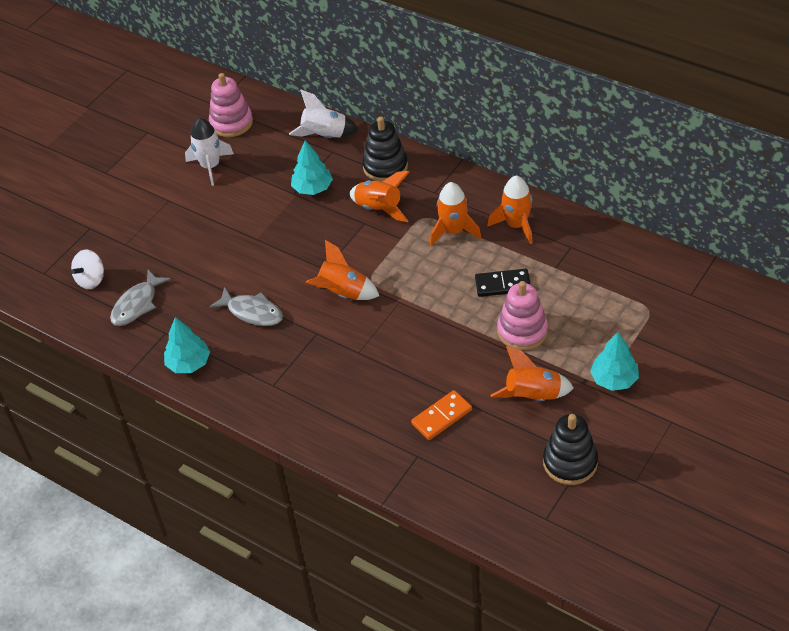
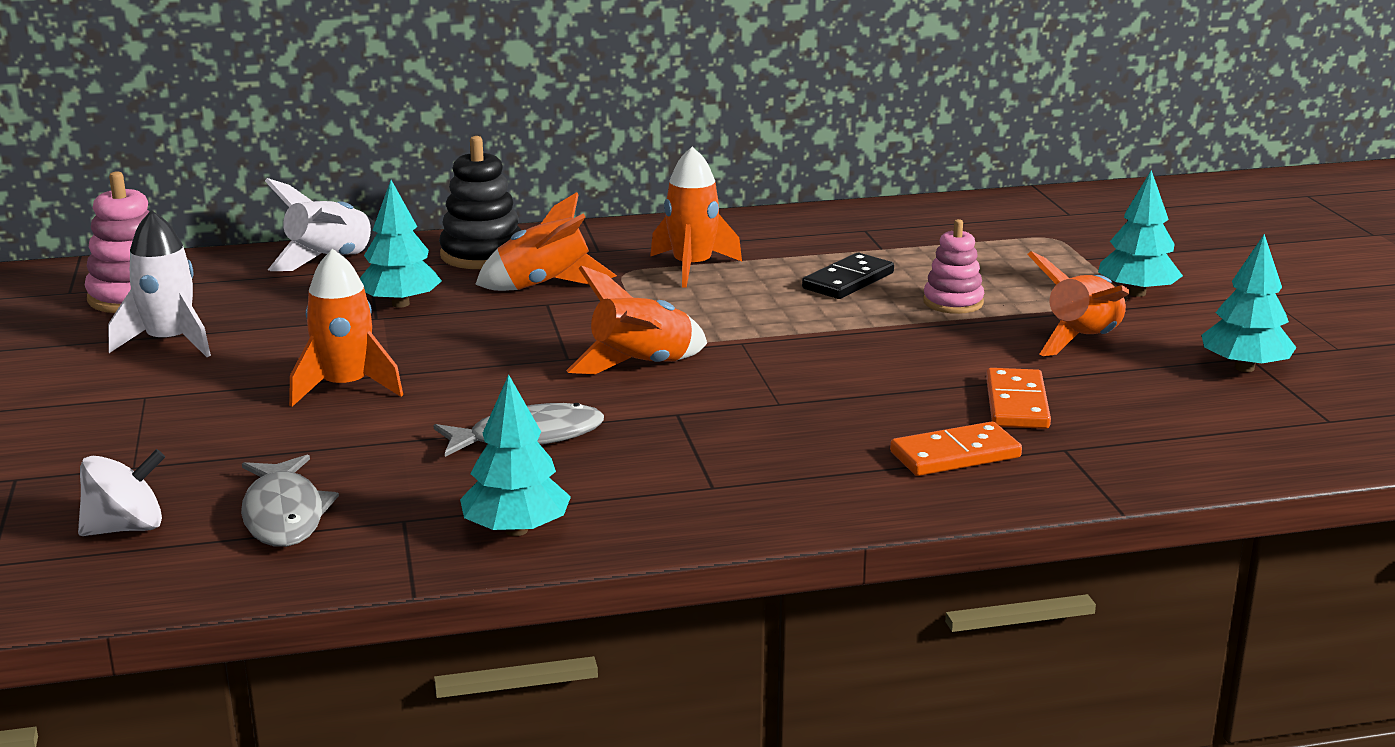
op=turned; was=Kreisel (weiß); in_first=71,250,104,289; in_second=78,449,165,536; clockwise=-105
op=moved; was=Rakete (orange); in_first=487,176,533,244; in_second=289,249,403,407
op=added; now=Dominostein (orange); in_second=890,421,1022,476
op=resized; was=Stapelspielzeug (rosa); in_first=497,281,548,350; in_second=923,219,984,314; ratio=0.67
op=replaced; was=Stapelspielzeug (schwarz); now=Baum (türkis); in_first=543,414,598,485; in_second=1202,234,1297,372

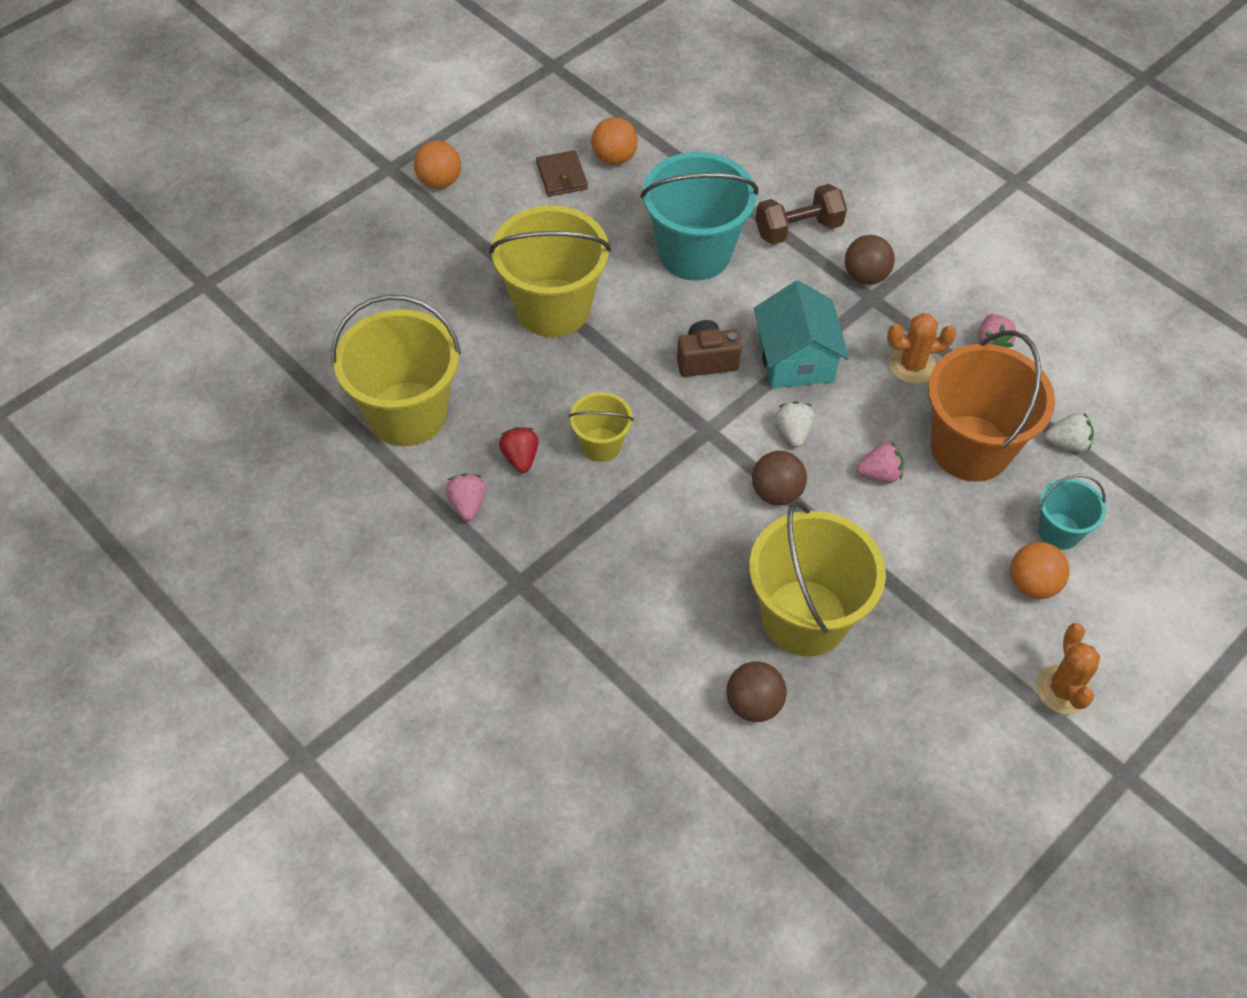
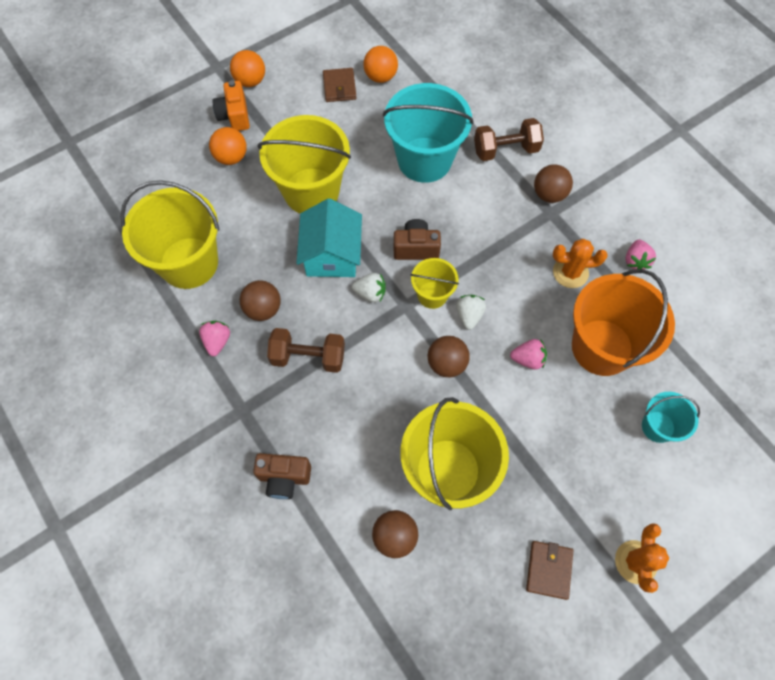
op=moved; was=Ball (orange); in_first=1010,542,1069,599; in_second=209,127,247,165
op=added; now=Kamera (orange); in_second=212,80,250,131
op=replaced; was=Erdbeere (rot); now=Ball (braun); in_first=499,427,539,473; in_second=240,280,281,321
op=added; now=Kamera (braun); in_second=253,453,311,499
op=added; now=Hantel (braun); in_second=267,328,345,373
op=moved; was=Haus (türkis); in_first=754,280,849,388; in_second=296,198,362,277
op=moved; was=Erdbeere (weiß); in_first=1045,413,1094,452; in_second=352,273,386,302
op=moved; was=Eimer (gelb); in_first=569,392,634,462; in_second=411,258,459,309
op=added; now=Geldbörse (braun); in_second=526,541,573,600

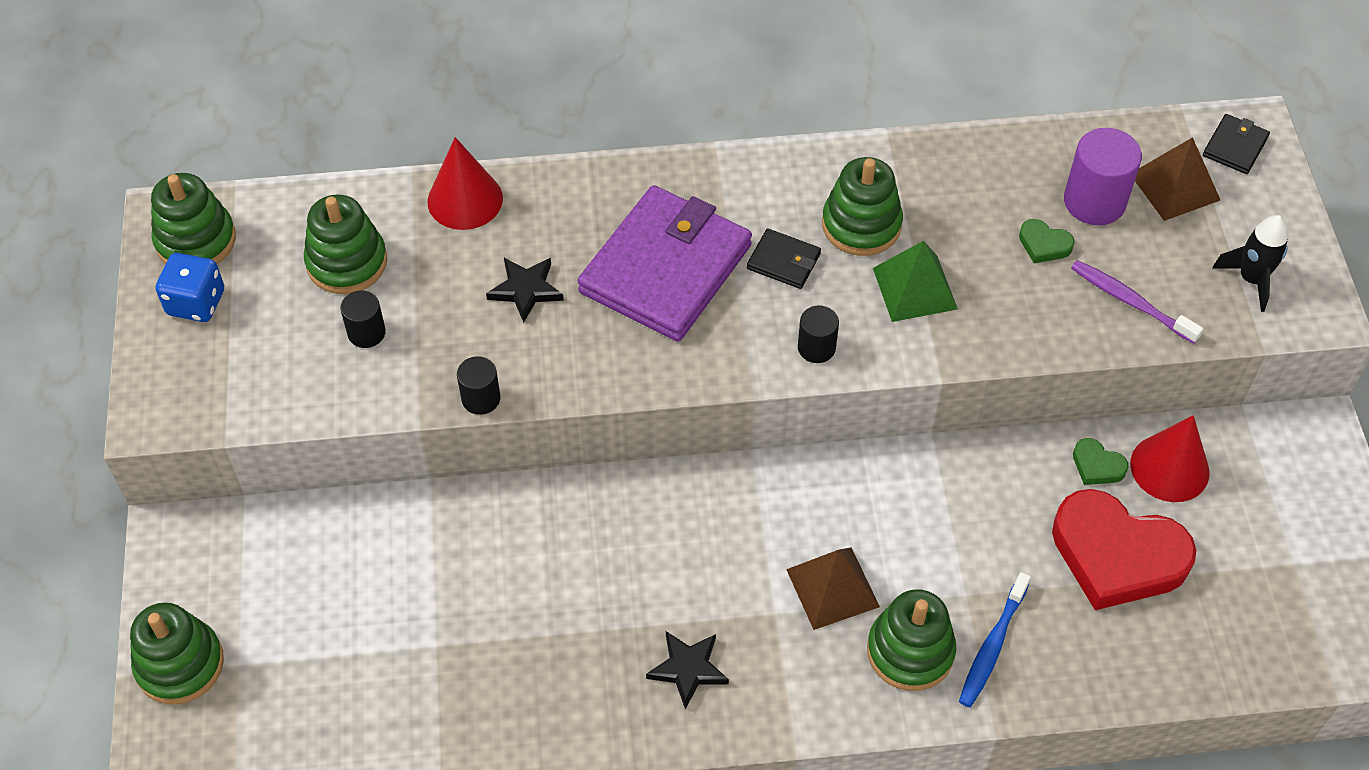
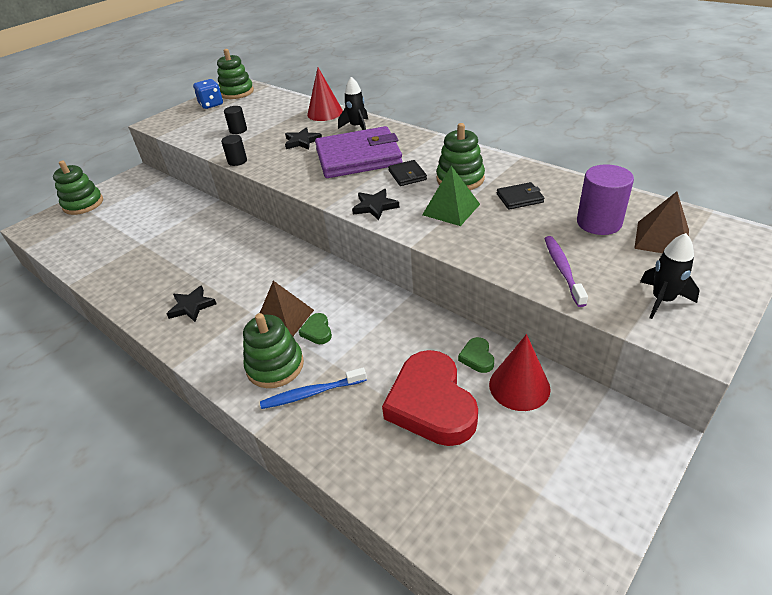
op=moved; was=Herz (grün); in_first=1019,219,1075,263; in_second=299,313,332,344
op=added; now=Rakete (schwarz); in_second=338,77,368,130
op=replaced; was=Vollzylinder (schwarz); now=Stern (schwarz); in_first=798,306,839,363; in_second=352,189,399,220
op=moved; was=Geldbörse (schwarz); in_first=1203,114,1270,174; in_second=497,182,544,210
op=removed; was=Stapelspielzeug (grün); in_first=304,194,387,294

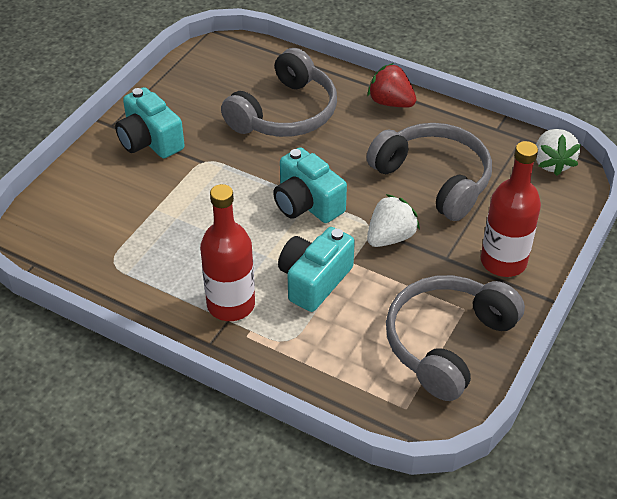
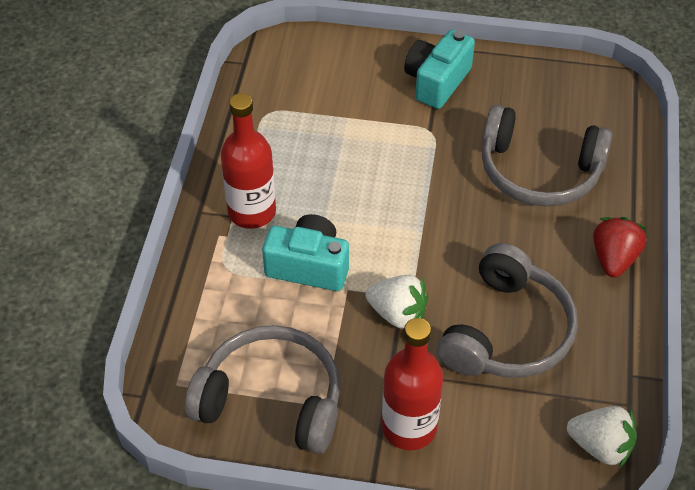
op=turned; was=Erdbeere (weiß); in_first=536,129,581,176; in_second=567,406,637,467; clockwise=-135
op=removed; was=Kamera (türkis); in_first=273,147,347,223

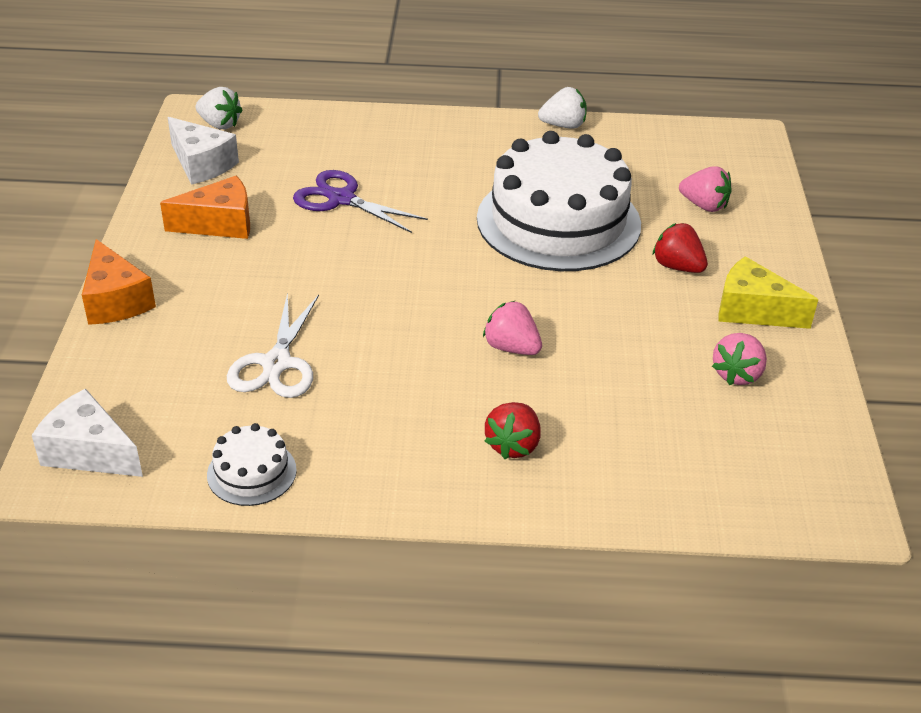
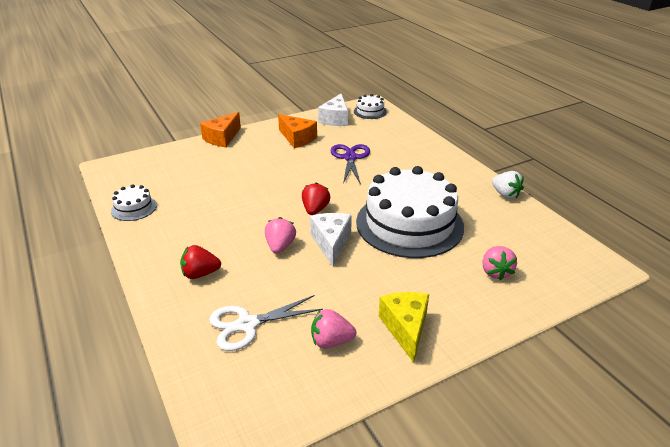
op=moved; was=Schere (weiß); in_first=227,292,319,398; in_second=209,295,323,351
op=moved; was=Erdbeere (rot); in_first=653,223,708,273; in_second=302,182,330,215
op=moved; was=Käse (weiß); in_first=32,389,143,477; in_second=310,213,352,267
op=replaced; was=Erdbeere (weiß); now=Kuchen (weiß); in_first=196,87,243,129; in_second=354,94,387,119

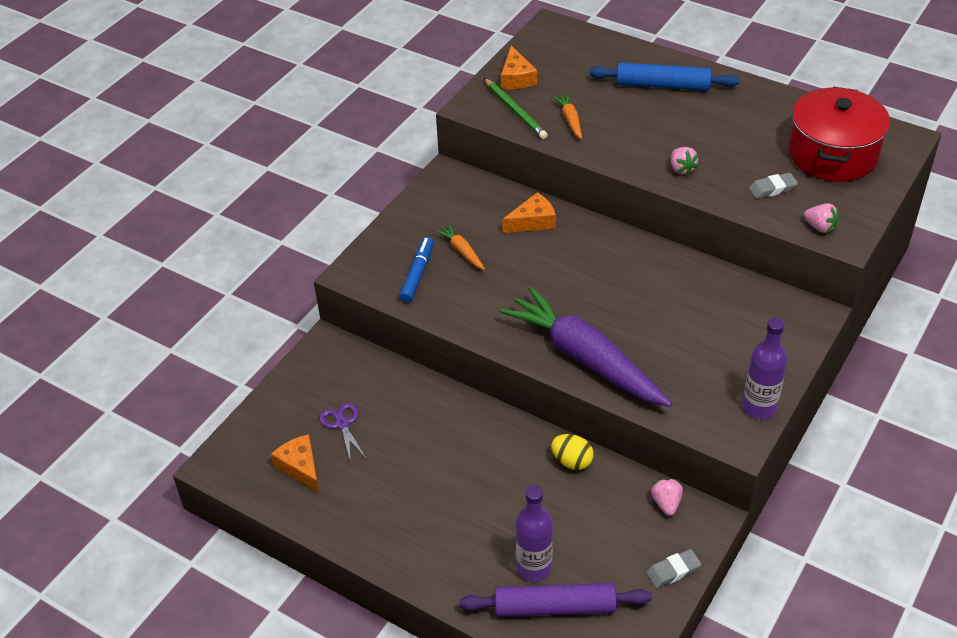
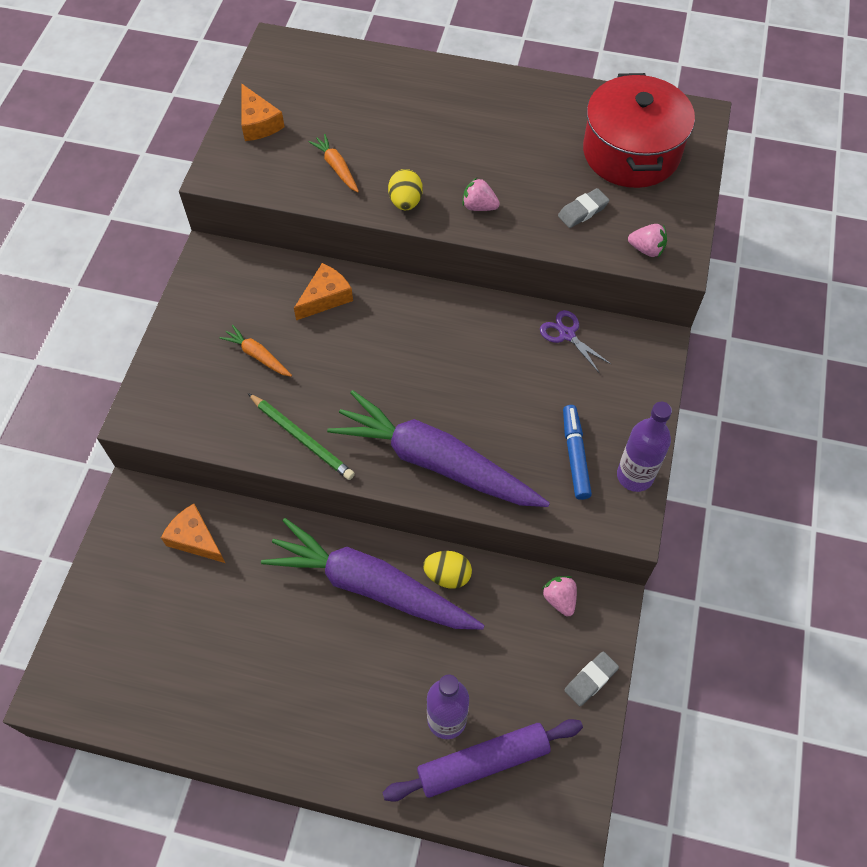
op=moved; was=Käse (orange); in_first=271,434,319,493; in_second=161,504,225,563
op=moved; was=Bleistift (grün); in_first=484,78,548,139; in_second=248,393,355,480
op=added; now=Karotte (lila); in_second=261,518,485,629
op=added; now=Ei (gelb); in_second=388,169,423,210
op=turned; was=Erdbeere (rosa); in_first=671,147,699,175; in_second=462,178,500,211; clockwise=150
op=moved; was=Schere (lila); in_first=319,403,366,463; in_second=540,310,612,374
op=moved; was=Filzstift (blau); in_first=399,237,434,302; in_second=563,405,592,500
op=removed; was=Nudelholz (blau); in_first=589,62,739,91

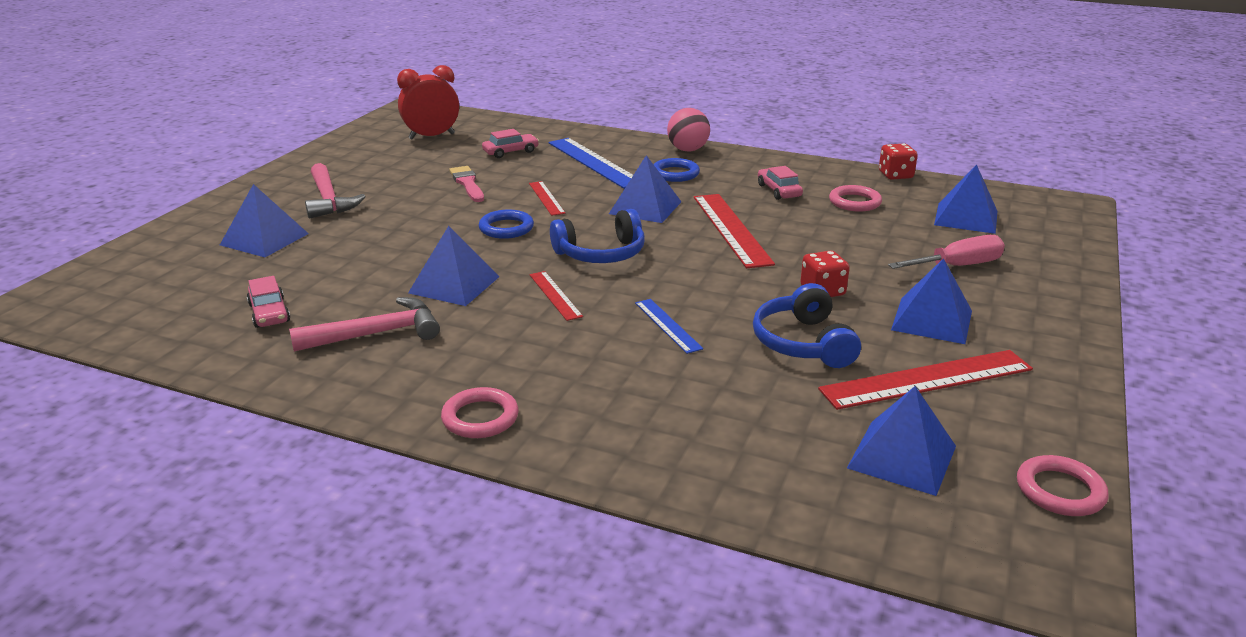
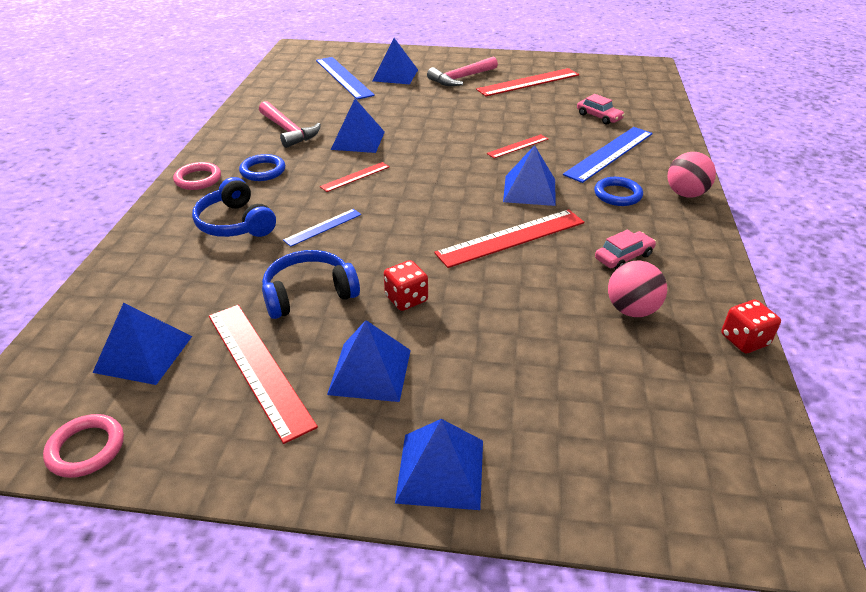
op=moved; was=Kopfhörer (blau); in_first=550,209,645,263; in_second=192,177,276,237
op=moved; was=Ring (blau); in_first=479,210,534,239; in_second=239,154,285,181
op=added; now=Lineal (blau); in_second=316,57,375,100
op=moved; was=Pyramide (blau); in_first=934,164,997,234; in_second=395,419,483,510
op=added; now=Lineal (rot); in_second=476,68,579,96
op=replaced; was=Ring (rosa); now=Ball (rosa); in_first=829,185,882,212; in_second=608,261,667,317
op=removed; was=Auto (rosa); in_first=247,276,290,328
op=removed; was=Wecker (rot); in_first=397,65,459,139
op=removed; was=Pinsel (rosa); in_first=449,166,484,202
op=removed; was=Schraubenzieher (rosa); in_first=888,235,1005,269

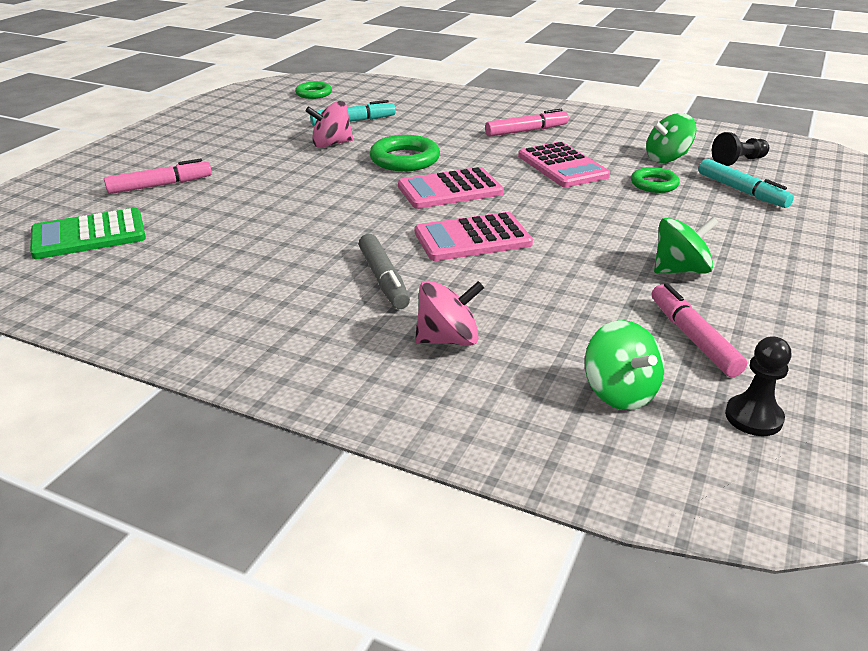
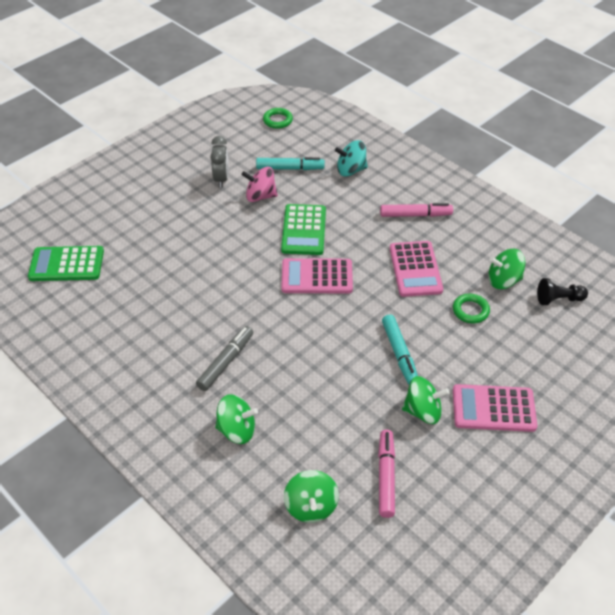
op=turned; was=Filzstift (grau); in_first=359,234,410,309; in_second=196,326,253,391; clockwise=-150
op=added; now=Wecker (grau); in_second=210,136,229,188
op=recoloured; was=Kreisel (rosa); now=Kreisel (grün); in_first=415,280,484,346; in_second=215,394,258,444
op=replaced; was=Ring (grün); now=Taschenrechner (grün); in_first=370,135,440,171; in_second=281,204,326,255
op=added; now=Kreisel (türkis); in_second=335,140,368,176
op=moved; was=Filzstift (türkis); in_first=698,159,794,208; in_second=382,314,418,385
op=moved; was=Taschenrechner (rosa); in_first=415,212,533,261; in_second=453,384,538,432
op=removed; was=Filzstift (rosa); in_first=104,159,212,194
op=removed; was=Bauer (schwarz); in_first=725,336,791,436

